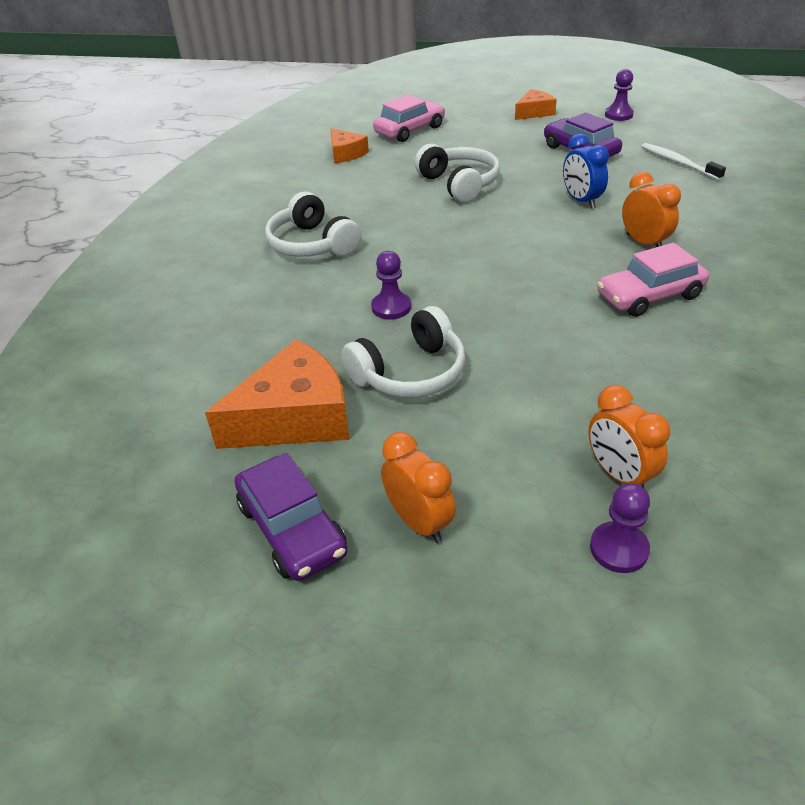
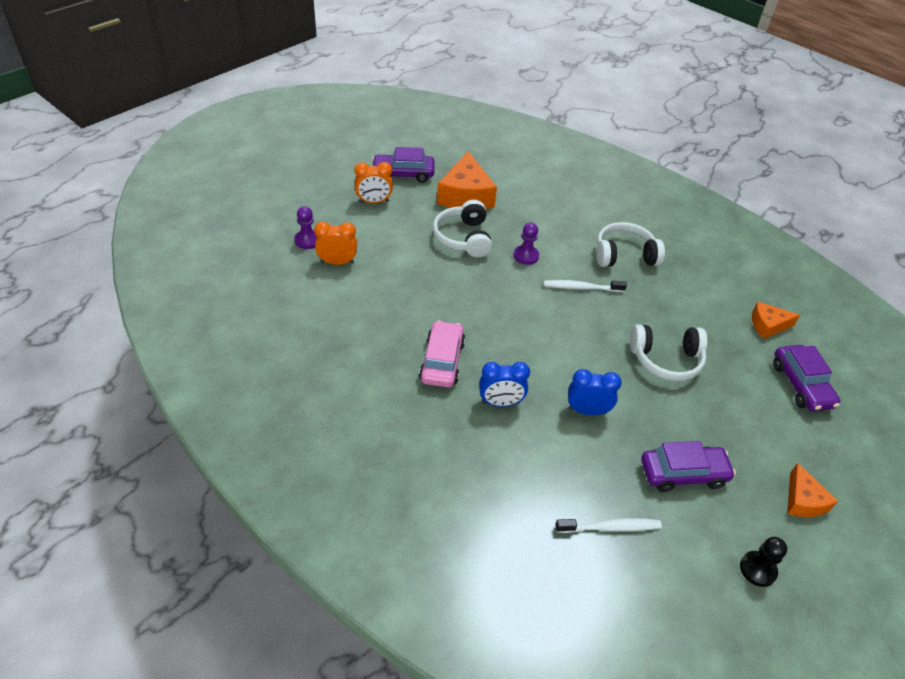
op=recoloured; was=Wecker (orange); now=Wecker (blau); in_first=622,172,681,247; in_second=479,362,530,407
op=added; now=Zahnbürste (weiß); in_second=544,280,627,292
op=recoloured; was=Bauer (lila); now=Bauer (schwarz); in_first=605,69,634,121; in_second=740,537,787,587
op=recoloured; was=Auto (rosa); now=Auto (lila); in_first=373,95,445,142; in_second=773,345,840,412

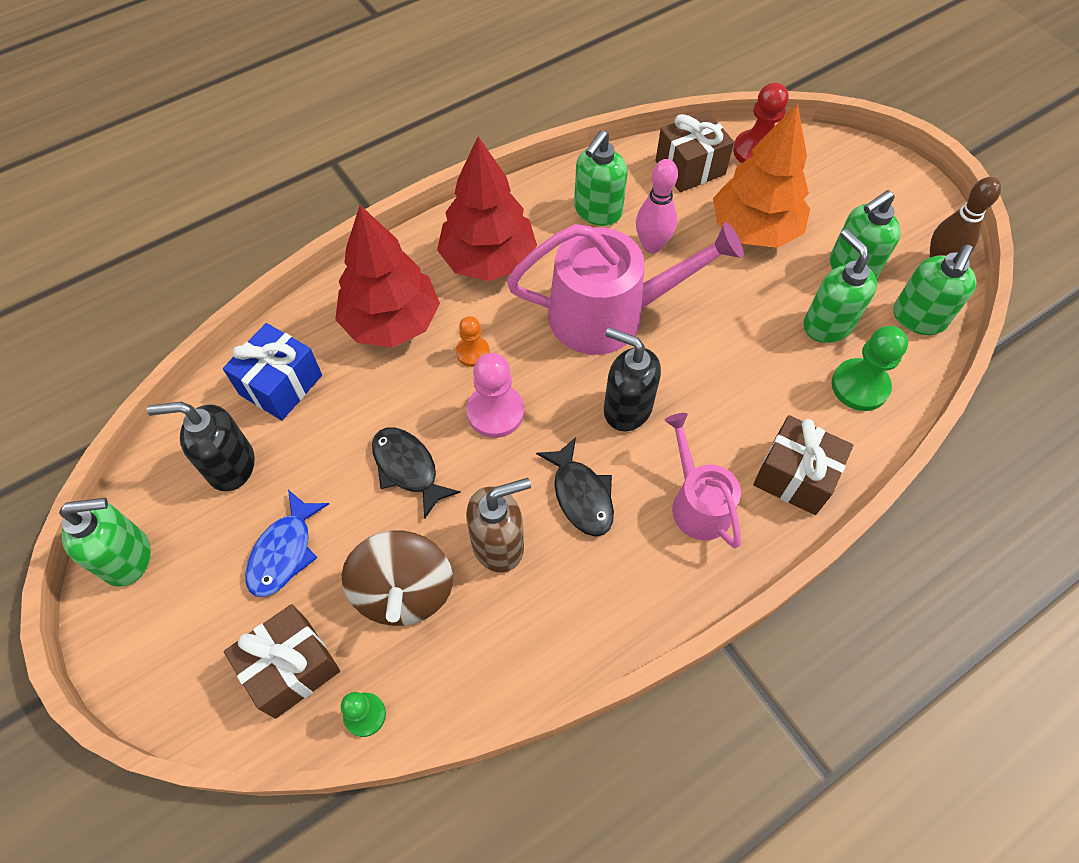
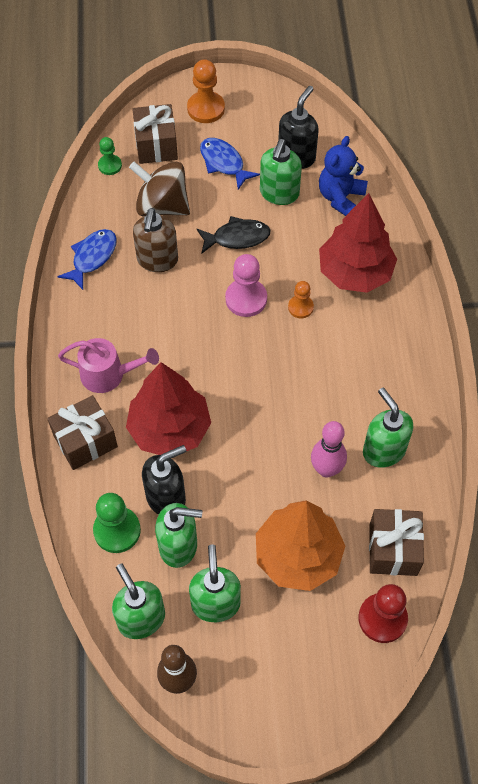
op=added; now=Fisch (blau); in_second=57,229,117,290
op=moved; was=Baum (rot); in_first=437,136,537,281; in_second=126,362,211,455
op=moved; was=Seifenspender (schwarz); in_first=604,327,661,431; in_second=142,445,186,515
op=added; now=Bauer (orange); in_second=187,59,225,123
op=moved; was=Seifenspender (grün); in_first=59,498,151,587; in_second=260,139,302,205
op=replaced; was=Geschenk (blau); now=Teddybär (blau); in_first=223,323,322,420; in_second=319,136,368,216
op=removed; was=Gießkanne (rosa); in_first=507,222,744,355
op=removed; was=Fisch (schwarz); in_first=536,437,614,536

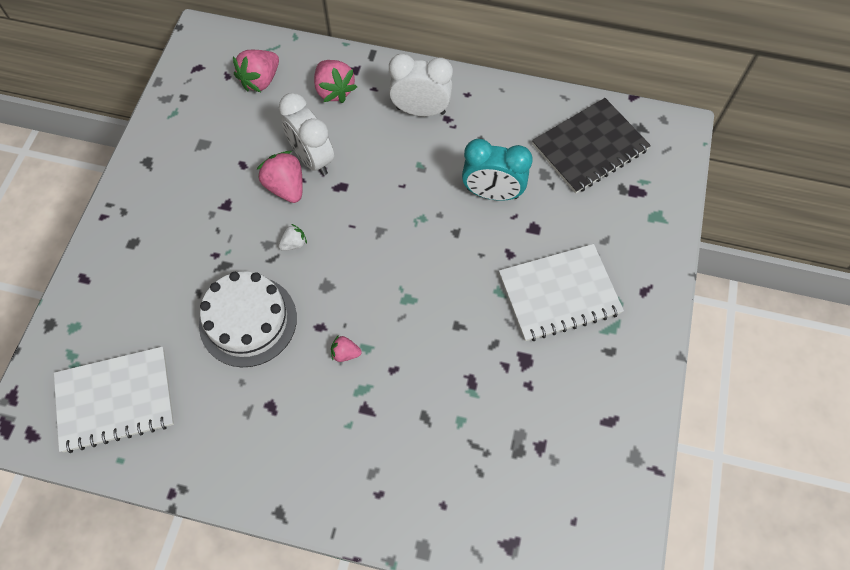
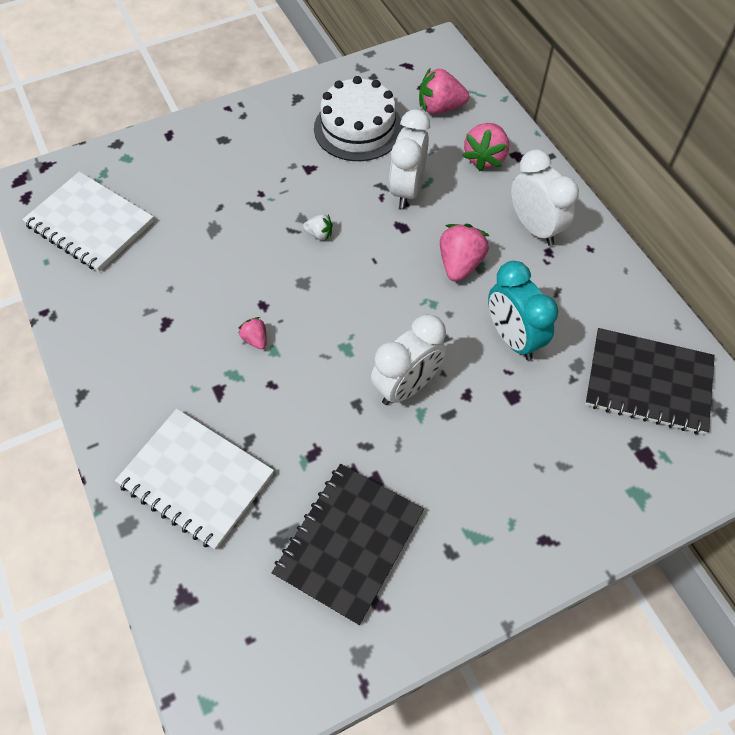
op=moved; was=Notizbuch (weiß); in_first=499,244,624,341; in_second=115,409,274,550
op=added; now=Notizbuch (schwarz); in_second=272,464,424,625
op=moved; was=Kuchen (weiß); in_first=199,272,297,367; in_second=314,76,403,161
op=added; now=Wecker (weiß); in_second=371,314,446,405
op=moved; was=Erdbeere (rosa); in_first=257,151,303,203; in_second=440,224,489,282

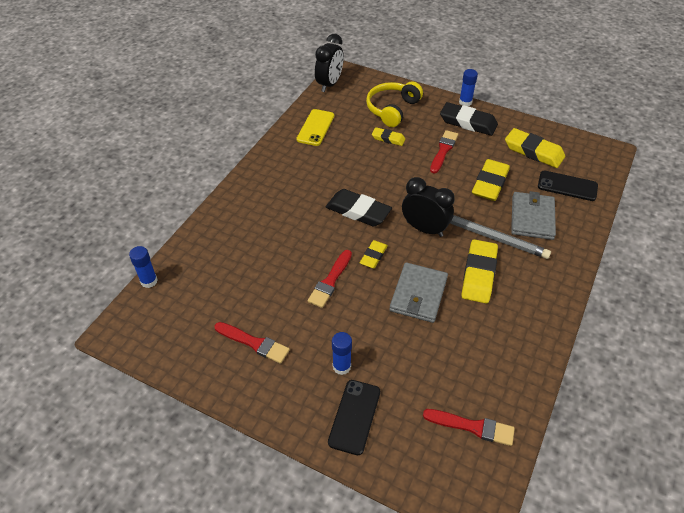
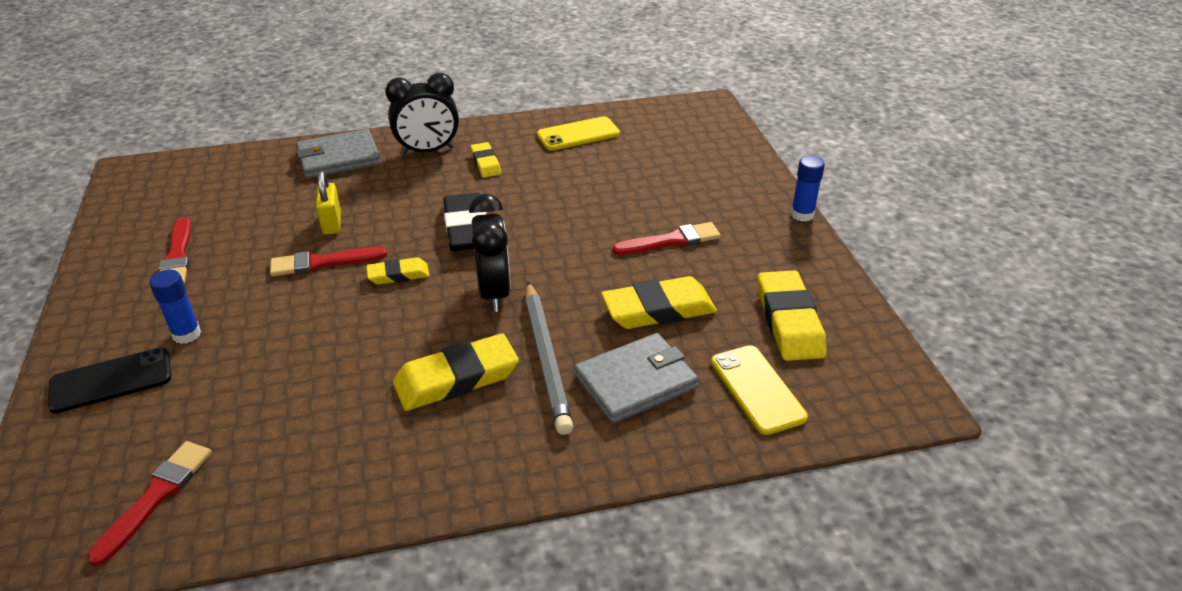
op=turned; was=Pinsel (rot); in_first=423,409,515,446; in_second=87,441,212,566; clockwise=-135
op=moved; was=Geldbörse (grau); in_first=389,262,448,323; in_second=296,129,381,179
op=added; now=Vorhängeschloss (gelb); in_second=316,171,341,235
op=moved; was=Wecker (schwarz); in_first=315,34,344,92; in_second=385,73,459,155
op=moved; was=Radiergummi (gelb); in_first=372,127,405,146; in_second=470,142,501,178
op=recoloured; was=Handy (schwarz); now=Handy (gelb); in_first=538,171,598,201; in_second=711,345,808,435
op=removed; was=Klebestift (blau); in_first=129,246,158,288
op=removed; was=Kopfhörer (gelb); in_first=366,82,423,127
op=removed; was=Radiergummi (schwarz); in_first=440,102,498,136

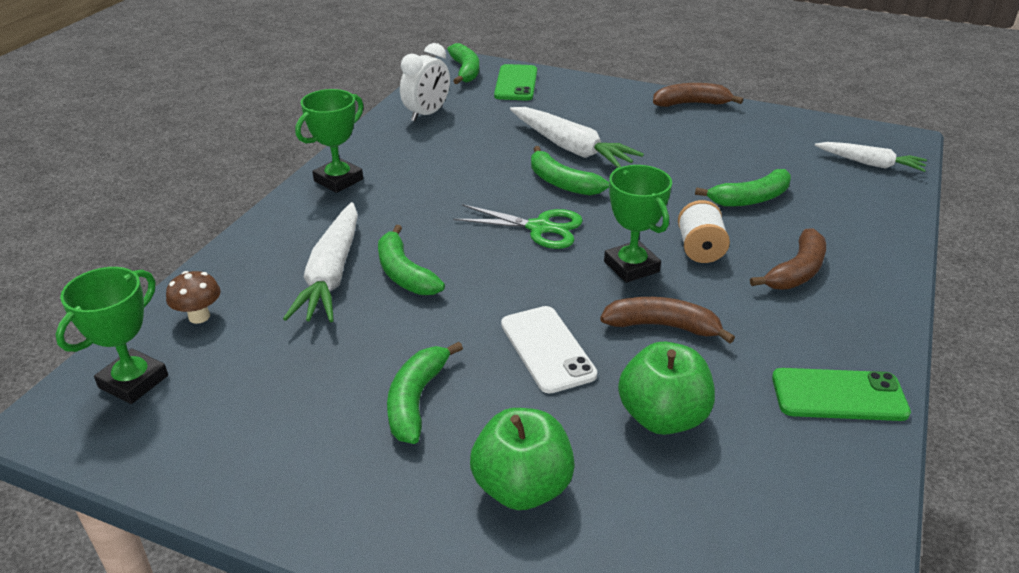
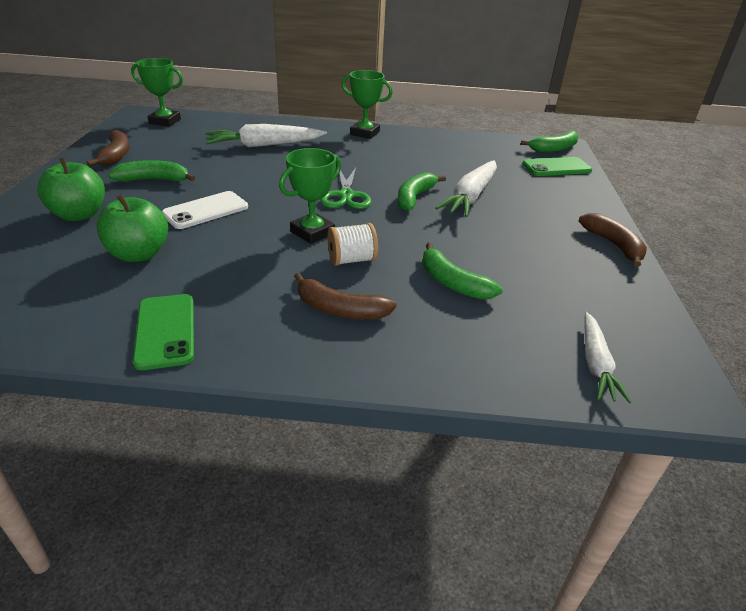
op=moved; was=Banane (braun); in_first=600,297,735,344; in_second=87,130,129,166
op=removed; was=Pilz (braun); in_first=166,271,220,324
op=removed; was=Banane (grün); in_first=378,225,445,295
op=removed; was=Wecker (weiß); in_first=400,43,450,121

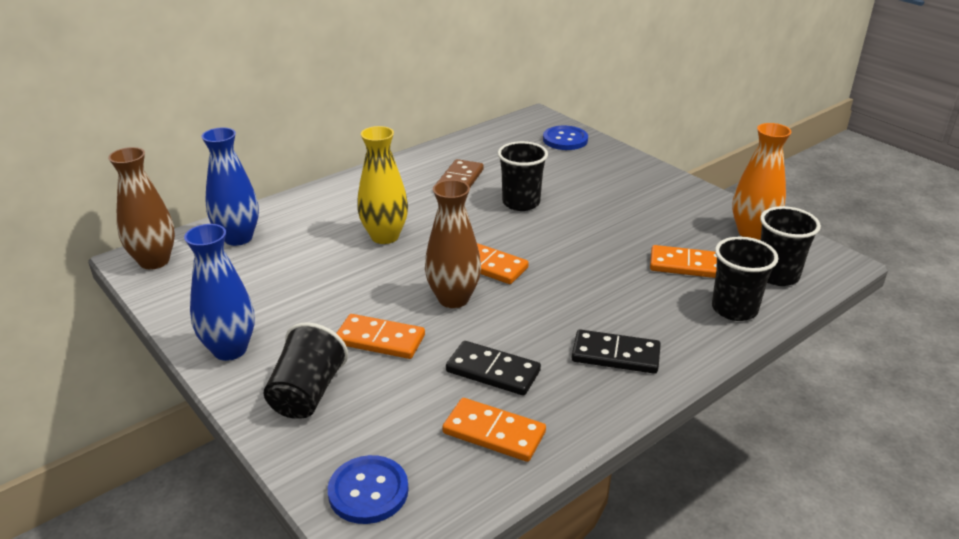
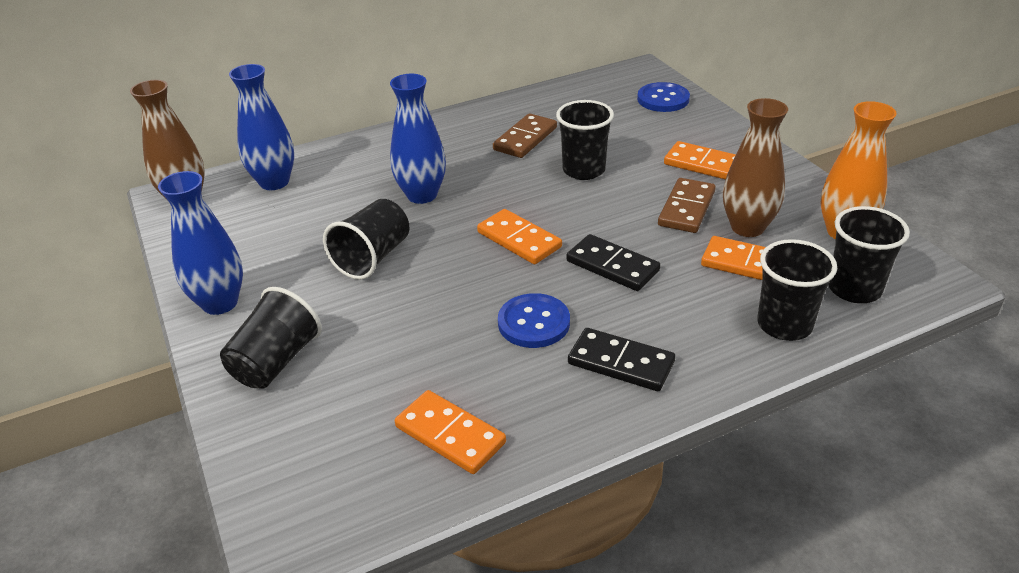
op=added; now=Becher (schwarz); in_second=323,199,410,280
op=recoloured; was=Vase (gelb); now=Vase (blau); in_first=357,126,408,244; in_second=390,74,446,204
op=moved; was=Knopf (blau); in_first=328,455,409,524; in_second=498,293,570,348
op=moved; was=Dominostein (schwarz); in_first=446,341,541,396; in_second=566,234,660,291
op=added; now=Dominostein (braun); in_second=658,178,716,233
op=moved; was=Dominostein (orange); in_first=336,314,425,359; in_second=664,141,736,180
op=moved; was=Vase (braun); in_first=425,180,481,308; in_second=723,98,788,237

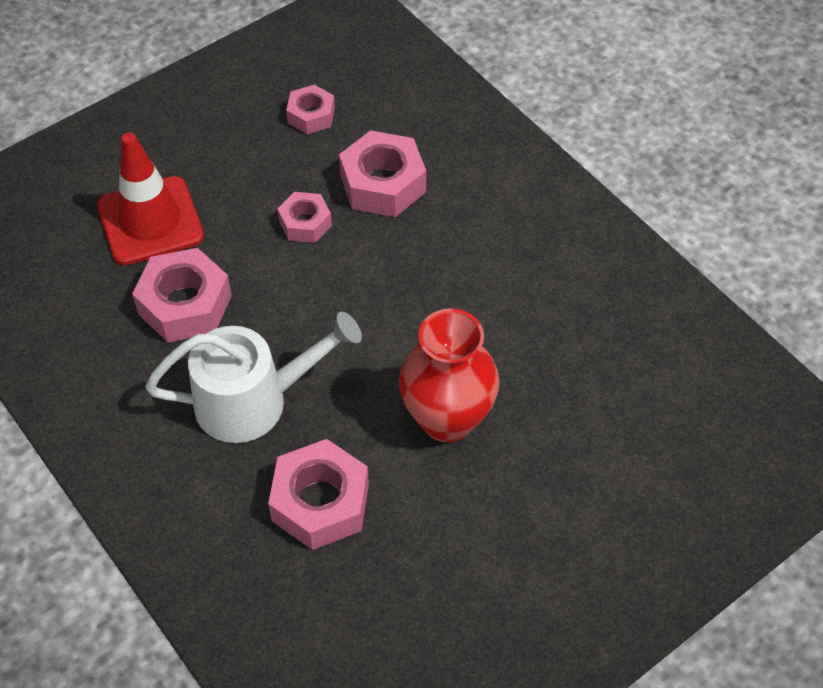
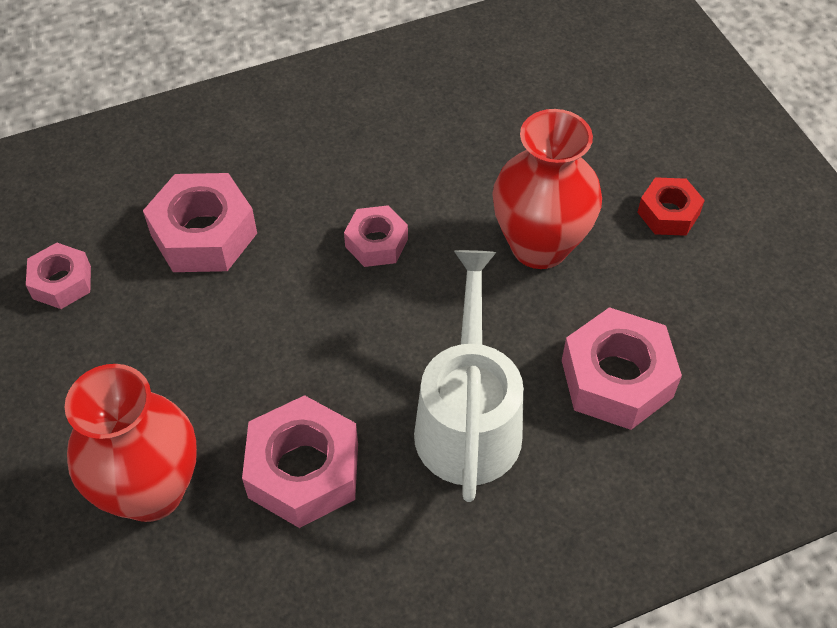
op=replaced; was=Leitkegel (rot); now=Vase (rot); in_first=97,132,204,265; in_second=64,364,197,522
op=moved; was=Sechskantmutter (rosa); in_first=277,192,332,243; in_second=344,205,408,267
op=added; now=Sechskantmutter (rot); in_second=637,177,705,236

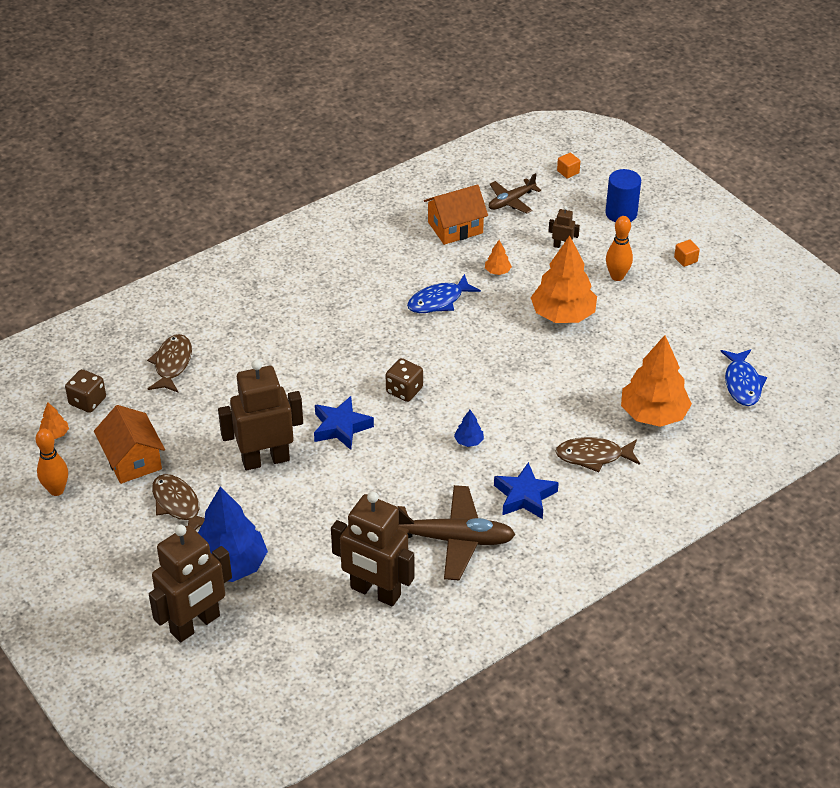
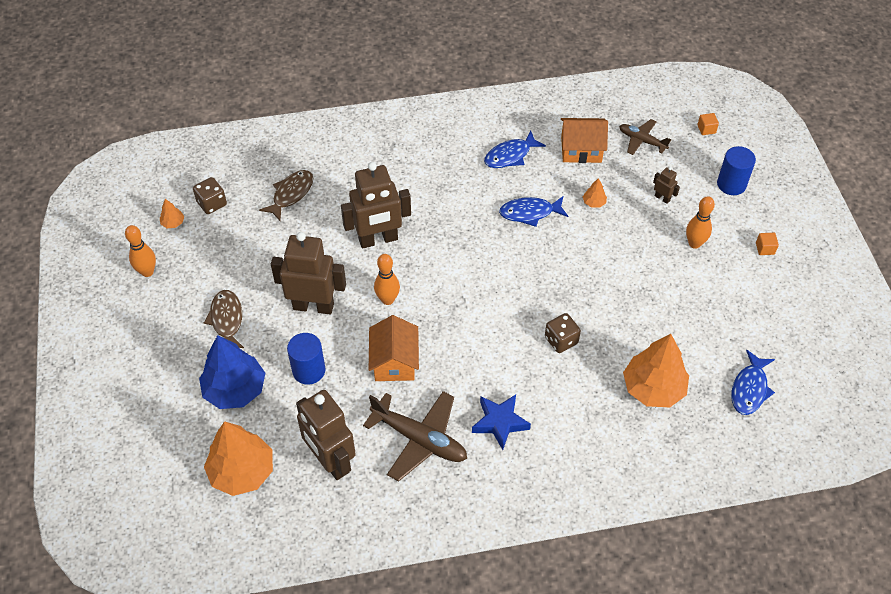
op=moved; was=Baum (orange); in_first=531,236,597,323; in_second=204,421,273,496
op=added; now=Vollzylinder (blau); in_second=287,333,326,385
op=moved; was=Roboter (braun); in_first=149,525,232,642; in_second=341,162,411,249
op=moved; was=Haus (orange); in_first=94,405,165,484; in_second=369,315,419,381
op=replaced; was=Stern (blau); now=Bowlingkegel (orange); in_first=314,396,374,450; in_second=374,254,400,305
op=added; now=Fisch (blau); in_second=484,131,546,168
op=moved; was=Spielwürfel (braun); in_first=386,358,423,402; in_second=545,313,581,353
op=turned; was=Flugzeug (braun); in_first=489,173,541,214; in_second=619,119,671,155; clockwise=45
op=removed; was=Baum (blau); in_first=454,410,484,447
op=removed; was=Fisch (braun); in_first=555,437,640,472

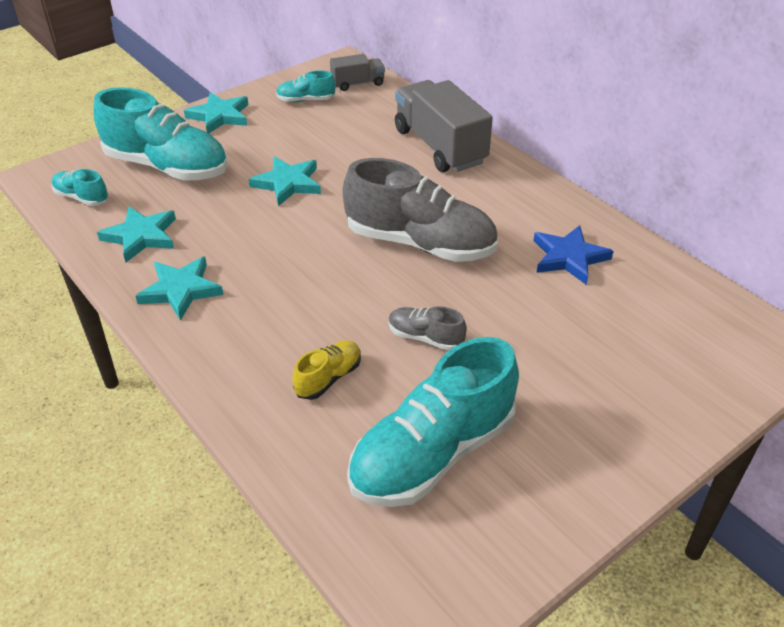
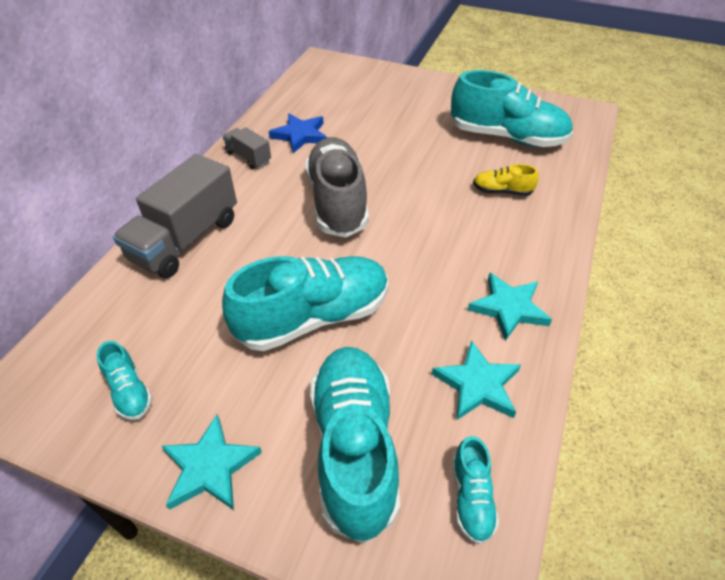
op=replaced; was=Stern (türkis); now=Schuh (türkis); in_first=249,156,321,206; in_second=222,256,388,351
op=moved; was=Lastwagen (grau); in_first=330,54,385,91; in_second=223,127,271,169
op=removed; was=Schuh (grau); in_first=388,306,467,350

